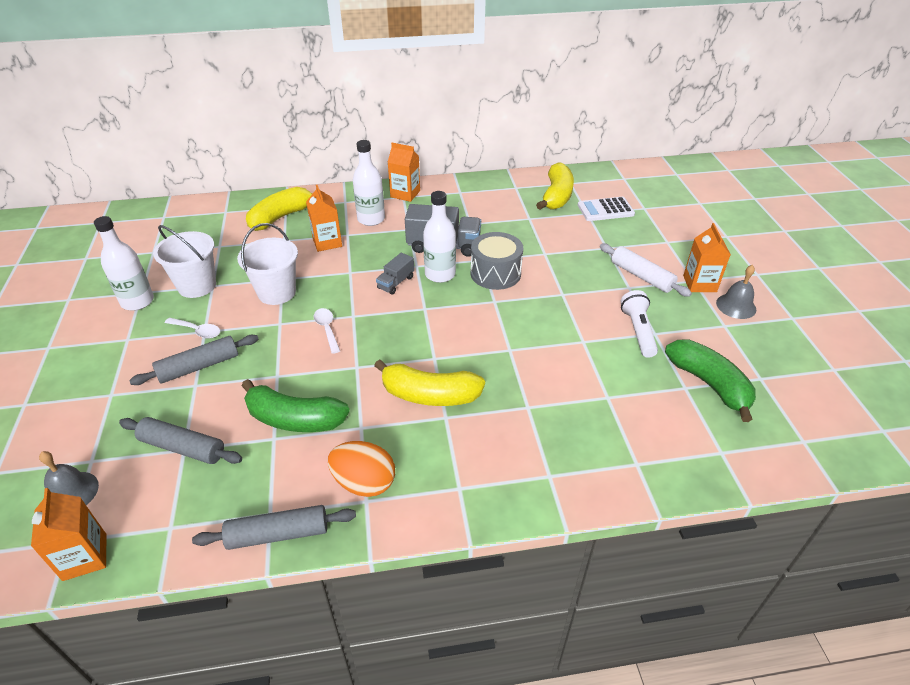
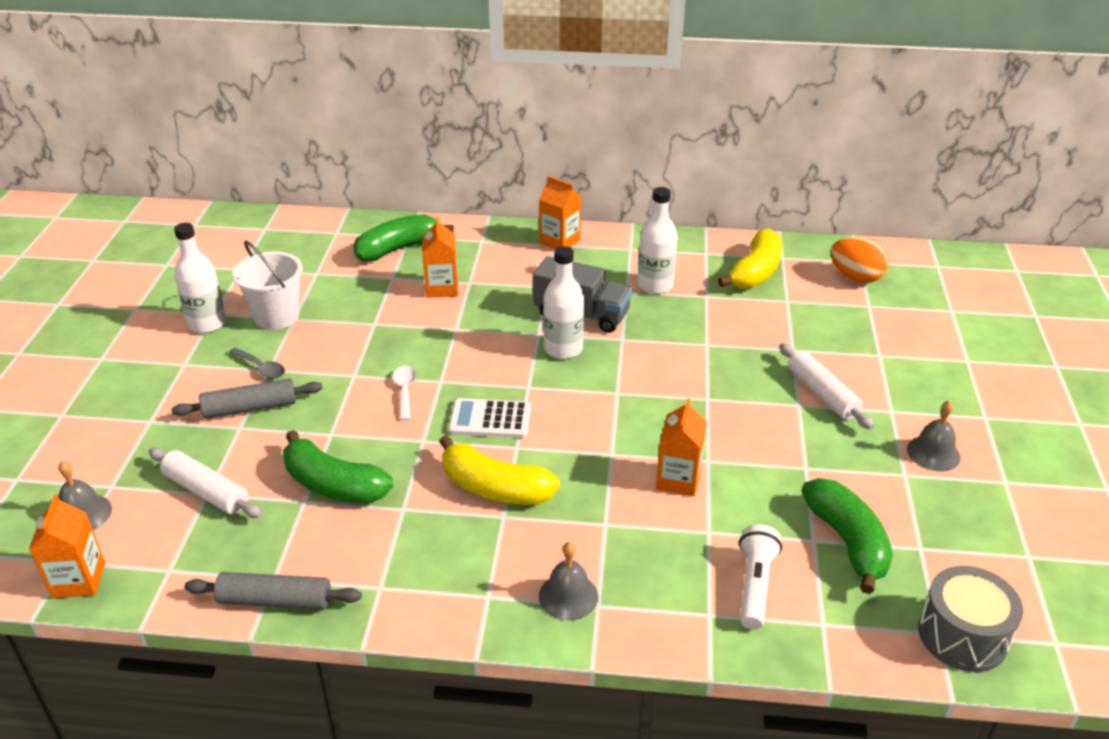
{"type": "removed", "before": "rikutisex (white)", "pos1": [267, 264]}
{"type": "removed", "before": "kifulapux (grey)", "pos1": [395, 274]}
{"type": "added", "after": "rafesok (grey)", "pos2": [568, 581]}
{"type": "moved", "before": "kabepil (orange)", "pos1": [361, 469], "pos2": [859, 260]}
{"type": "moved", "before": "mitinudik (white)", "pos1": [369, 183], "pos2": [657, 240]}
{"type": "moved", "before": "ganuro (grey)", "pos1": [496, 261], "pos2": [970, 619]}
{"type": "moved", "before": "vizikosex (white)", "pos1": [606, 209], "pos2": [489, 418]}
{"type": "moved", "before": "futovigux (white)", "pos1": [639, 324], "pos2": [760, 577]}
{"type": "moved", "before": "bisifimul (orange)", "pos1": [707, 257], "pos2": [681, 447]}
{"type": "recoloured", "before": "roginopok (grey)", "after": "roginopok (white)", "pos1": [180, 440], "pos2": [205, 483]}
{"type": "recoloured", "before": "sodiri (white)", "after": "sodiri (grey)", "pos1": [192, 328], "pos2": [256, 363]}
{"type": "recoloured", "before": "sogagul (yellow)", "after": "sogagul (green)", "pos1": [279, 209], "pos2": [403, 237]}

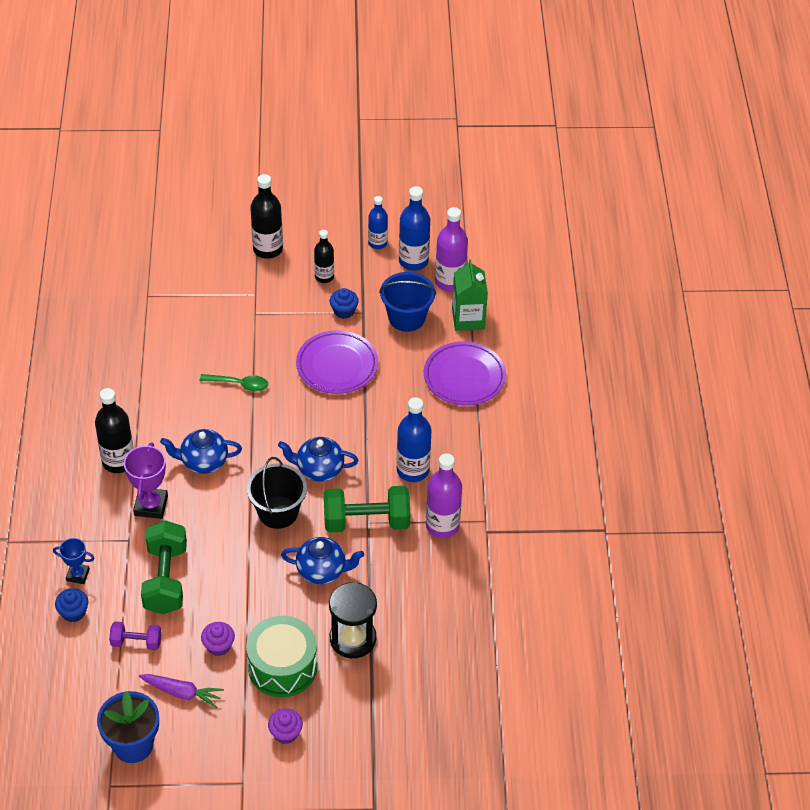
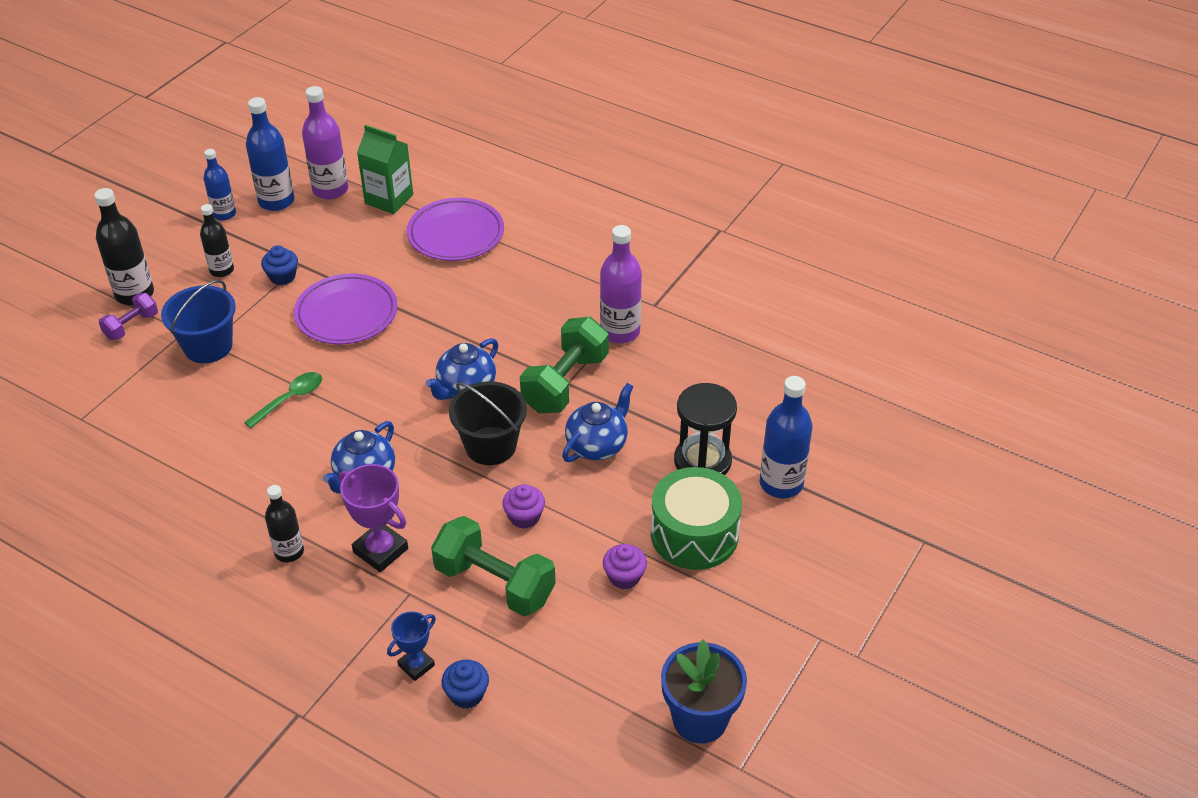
{"type": "removed", "before": "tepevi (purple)", "pos1": [181, 691]}
{"type": "moved", "before": "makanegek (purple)", "pos1": [135, 635], "pos2": [128, 316]}
{"type": "moved", "before": "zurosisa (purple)", "pos1": [285, 726], "pos2": [523, 506]}
{"type": "moved", "before": "rikutisex (blue)", "pos1": [407, 302], "pos2": [198, 321]}
{"type": "moved", "before": "mitinudik (blue)", "pos1": [414, 439], "pos2": [786, 437]}
{"type": "resized", "before": "mitinudik (black)", "pos1": [114, 430], "pos2": [284, 523], "scale": 0.64}

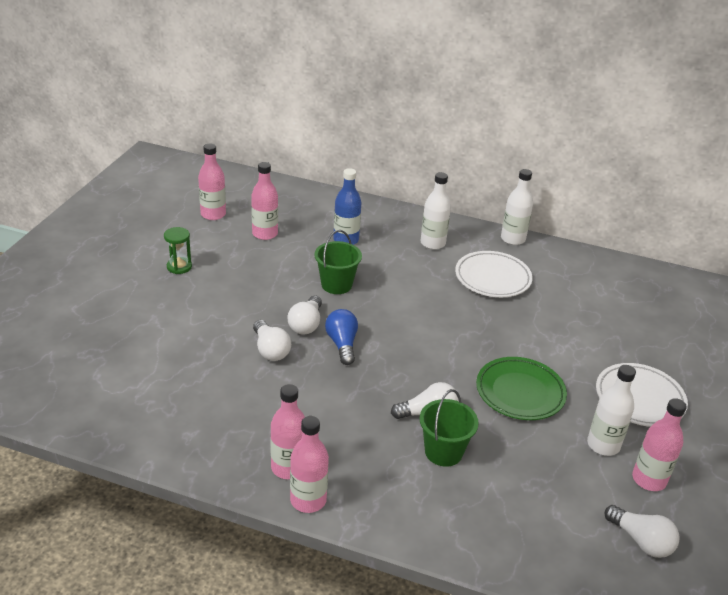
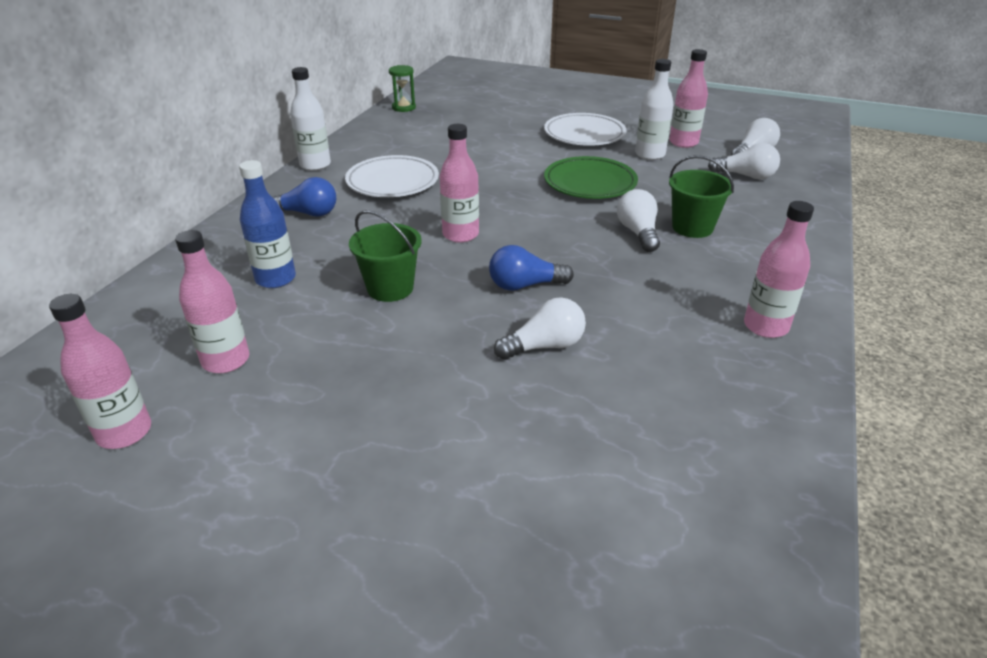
{"type": "moved", "before": "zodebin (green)", "pos1": [178, 250], "pos2": [402, 88]}
{"type": "moved", "before": "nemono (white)", "pos1": [305, 315], "pos2": [744, 161]}
{"type": "moved", "before": "mitinudik (pink)", "pos1": [309, 464], "pos2": [459, 183]}
{"type": "replaced", "before": "mitinudik (white)", "after": "nemono (blue)", "pos1": [435, 211], "pos2": [304, 197]}

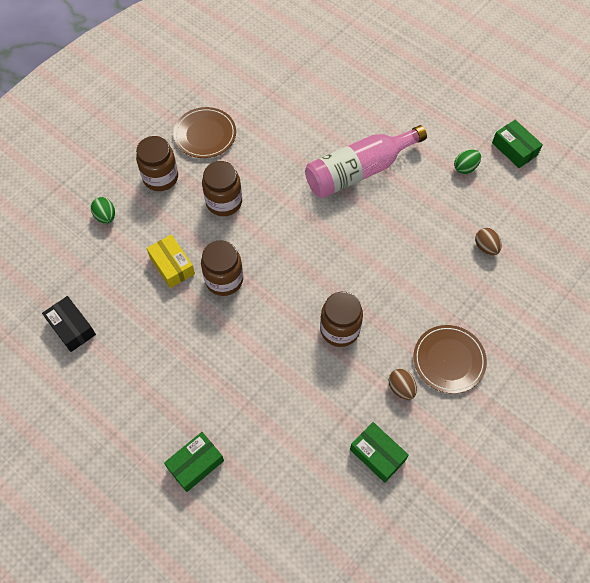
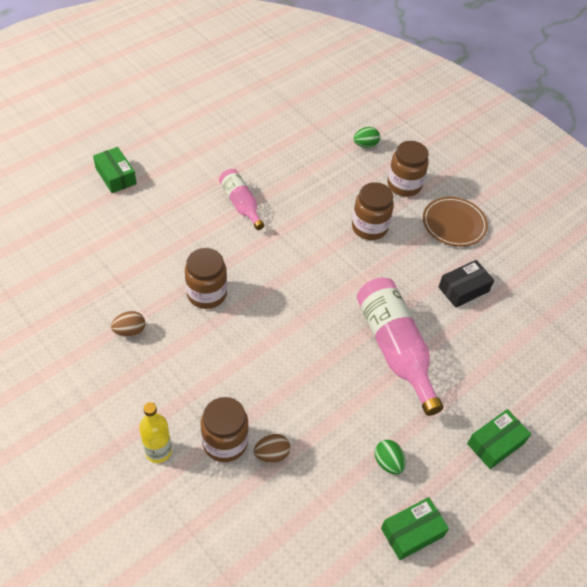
{"type": "removed", "before": "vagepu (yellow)", "pos1": [170, 261]}
{"type": "removed", "before": "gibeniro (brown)", "pos1": [450, 359]}
{"type": "added", "after": "mitinudik (yellow)", "pos2": [155, 432]}
{"type": "added", "after": "mitinudik (pink)", "pos2": [241, 199]}
{"type": "moved", "before": "vagepu (black)", "pos1": [69, 324], "pos2": [466, 284]}
{"type": "moved", "before": "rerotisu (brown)", "pos1": [222, 268], "pos2": [225, 429]}
{"type": "moved", "before": "vagepu (green)", "pos1": [379, 452], "pos2": [499, 439]}

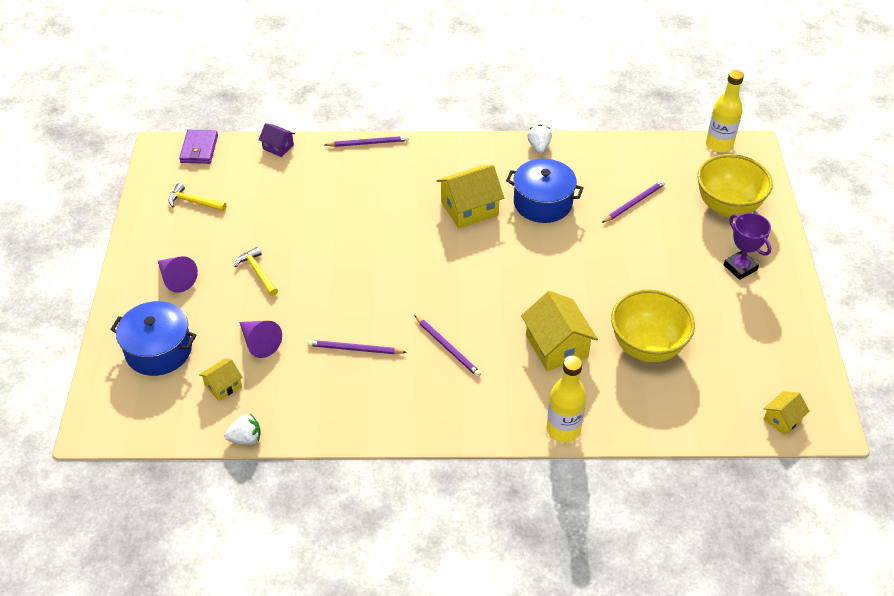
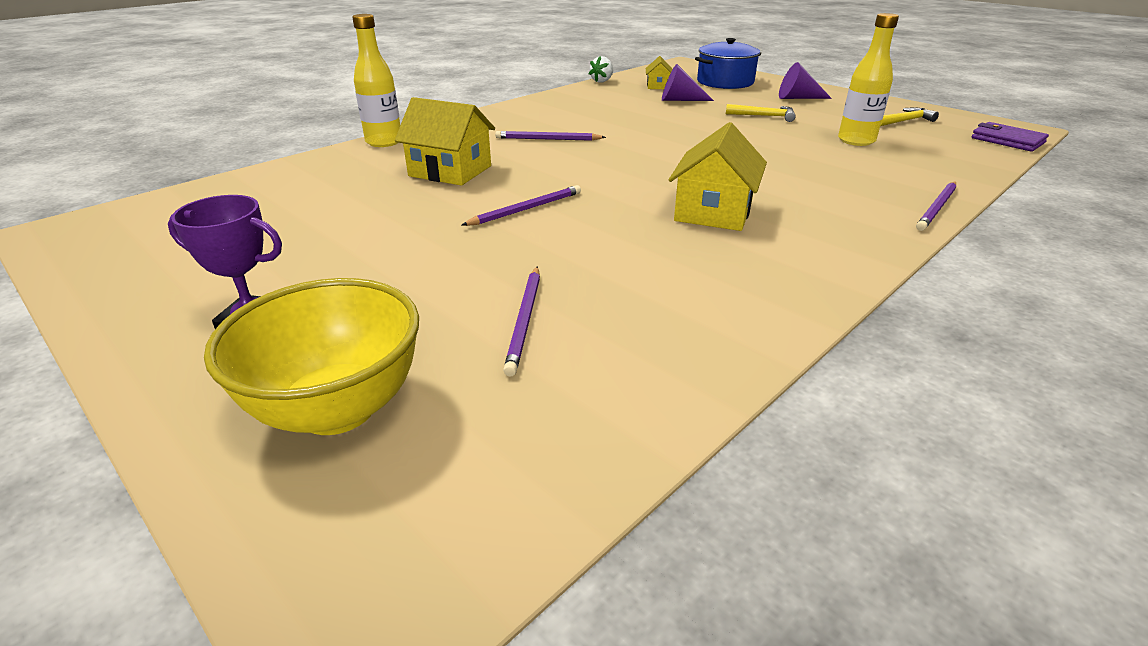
{"type": "removed", "before": "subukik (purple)", "pos1": [277, 140]}
{"type": "removed", "before": "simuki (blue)", "pos1": [545, 191]}
{"type": "removed", "before": "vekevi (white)", "pos1": [539, 139]}
{"type": "removed", "before": "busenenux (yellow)", "pos1": [653, 325]}
{"type": "removed", "before": "subukik (yellow)", "pos1": [786, 413]}
{"type": "moved", "before": "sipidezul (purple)", "pos1": [356, 347], "pos2": [521, 205]}
{"type": "moved", "before": "mitinudik (yellow)", "pos1": [725, 111], "pos2": [868, 79]}

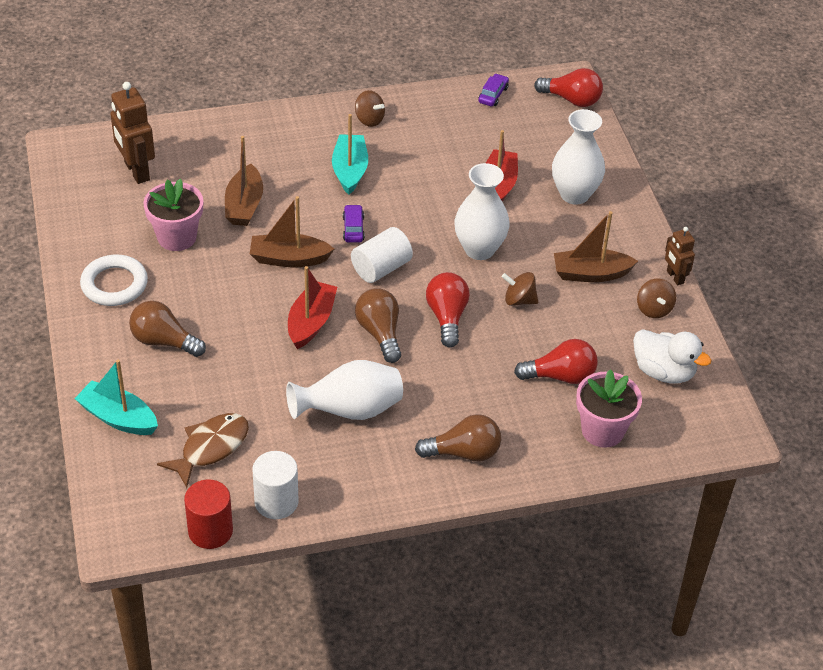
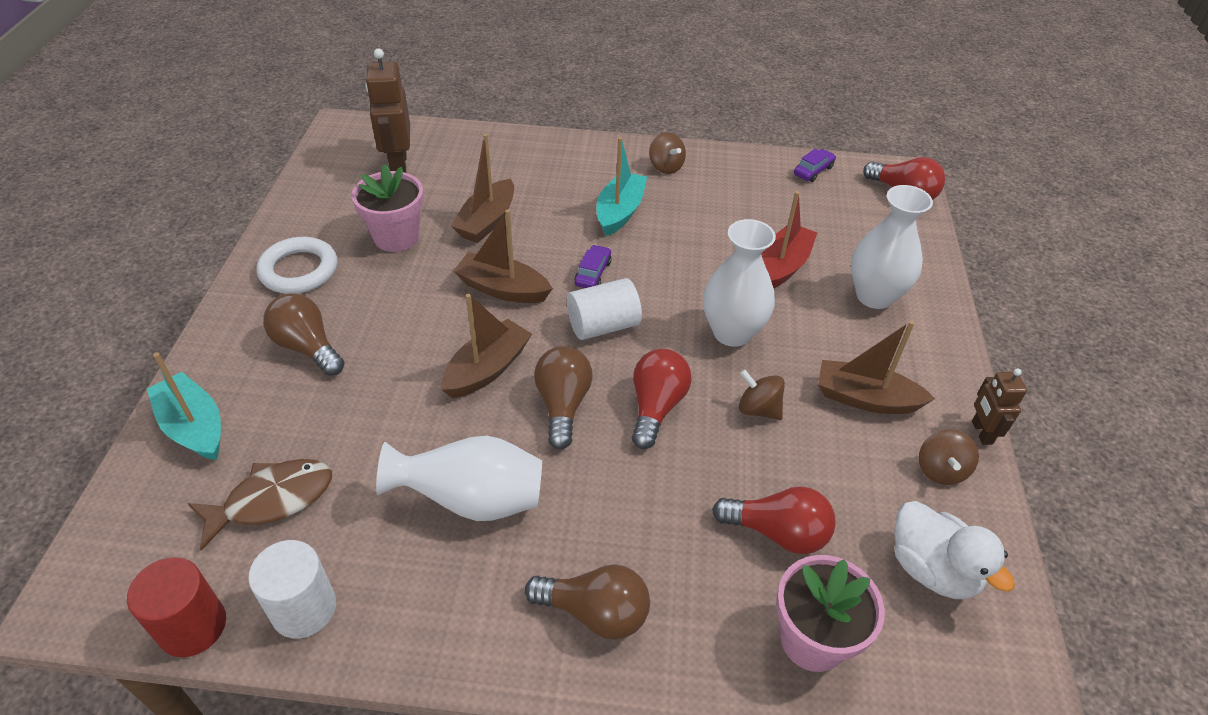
{"type": "recoloured", "before": "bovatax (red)", "after": "bovatax (brown)", "pos1": [312, 307], "pos2": [487, 346]}

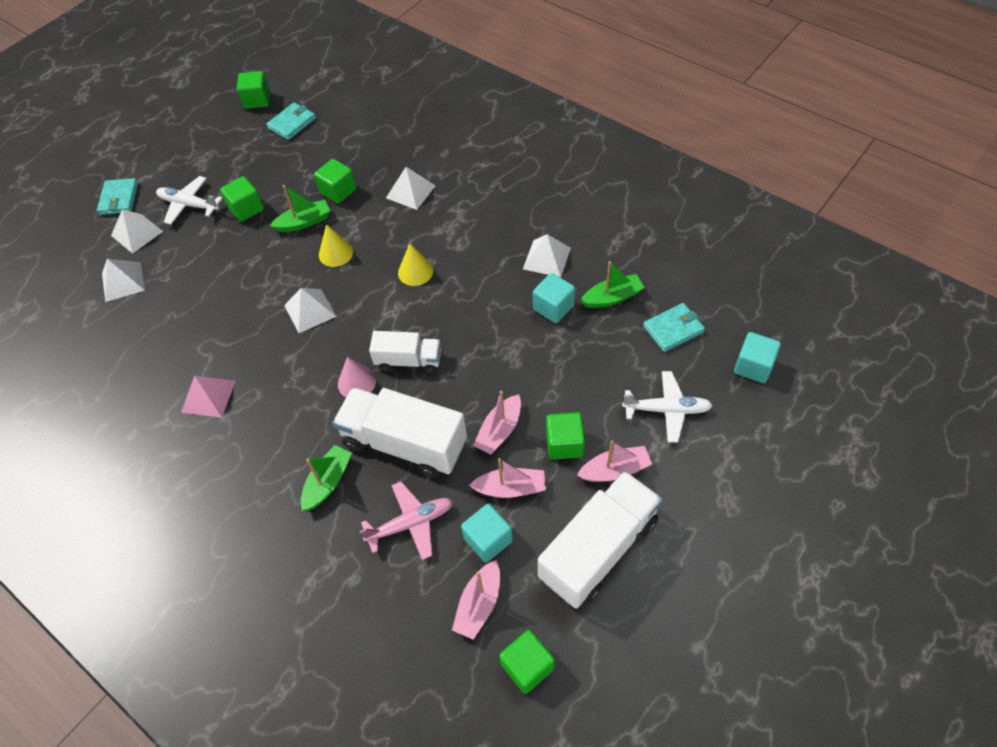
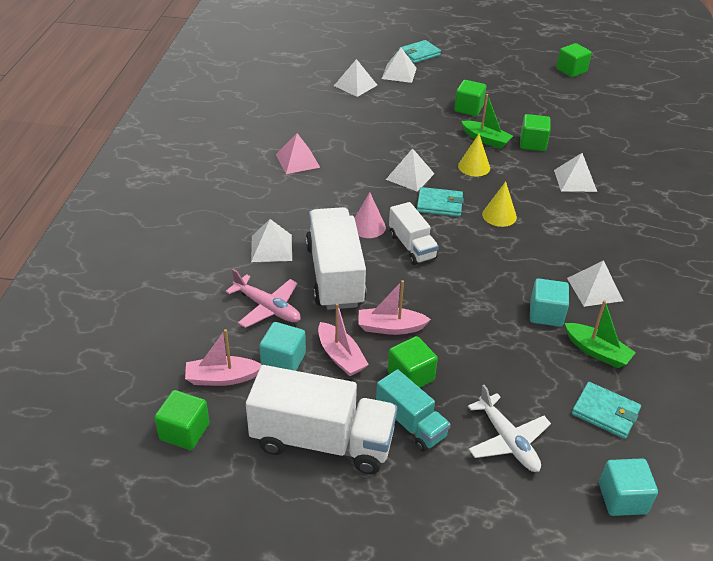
{"type": "removed", "before": "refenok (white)", "pos1": [189, 200]}
{"type": "moved", "before": "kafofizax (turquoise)", "pos1": [291, 121], "pos2": [440, 202]}
{"type": "replaced", "before": "bovatax (green)", "after": "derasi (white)", "pos1": [326, 478], "pos2": [271, 240]}
{"type": "replaced", "before": "bovatax (pink)", "after": "kifulapux (turquoise)", "pos1": [614, 461], "pos2": [413, 410]}

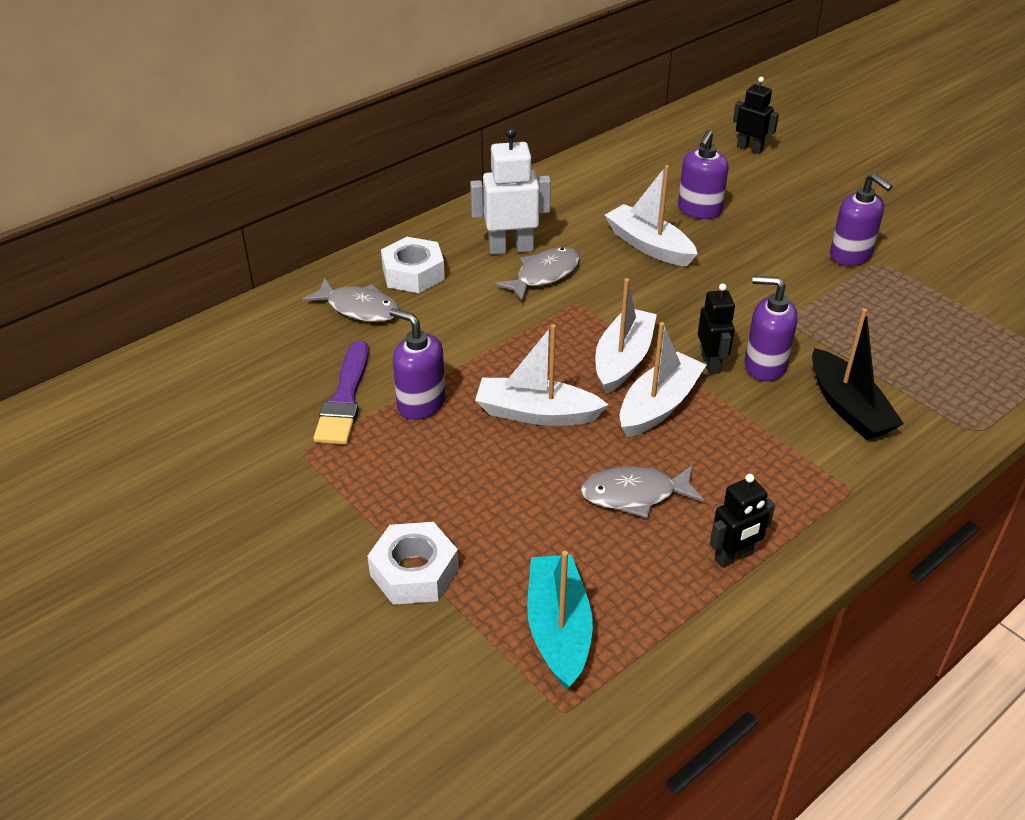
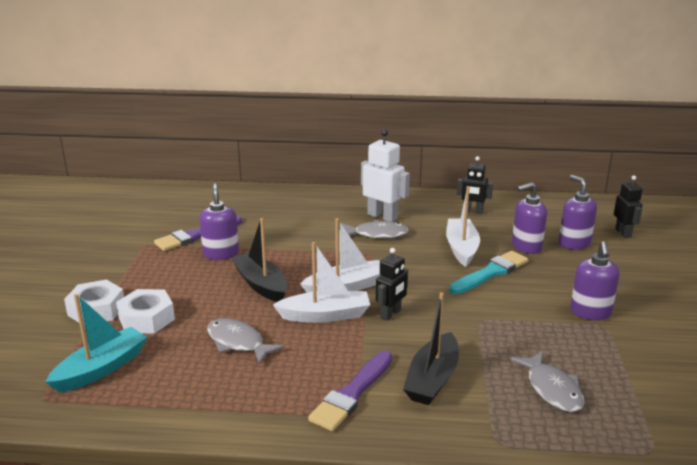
{"type": "added", "after": "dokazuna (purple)", "pos2": [350, 391]}
{"type": "added", "after": "dokazuna (turquoise)", "pos2": [488, 272]}
{"type": "moved", "before": "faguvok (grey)", "pos1": [350, 300], "pos2": [547, 381]}
{"type": "moved", "before": "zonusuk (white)", "pos1": [413, 265], "pos2": [145, 311]}
{"type": "moved", "before": "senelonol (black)", "pos1": [742, 521], "pos2": [475, 185]}
{"type": "moved", "before": "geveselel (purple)", "pos1": [771, 328], "pos2": [578, 212]}
{"type": "recoloured", "before": "bovatax (white)", "after": "bovatax (black)", "pos1": [541, 375], "pos2": [259, 260]}

